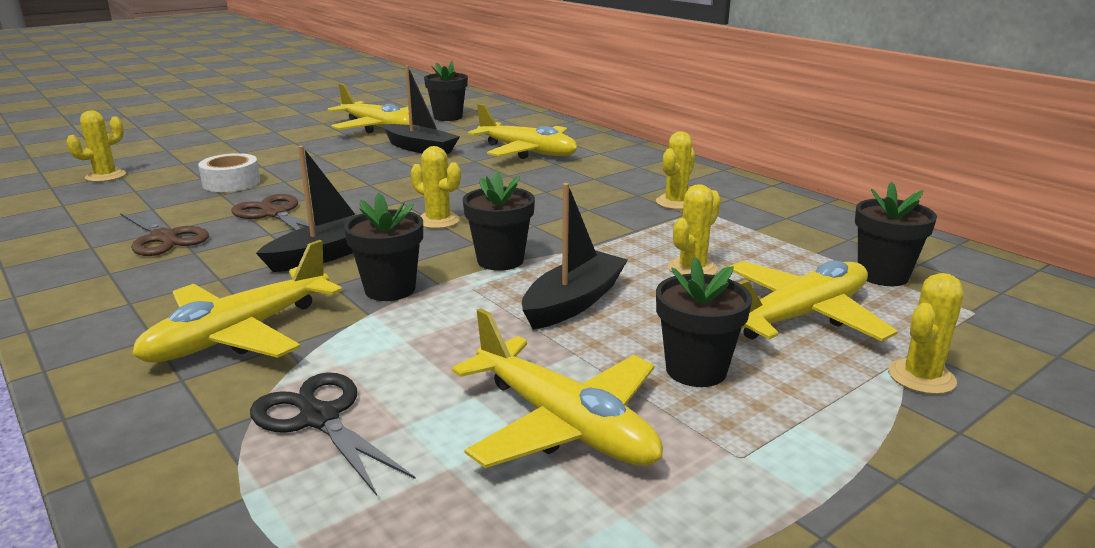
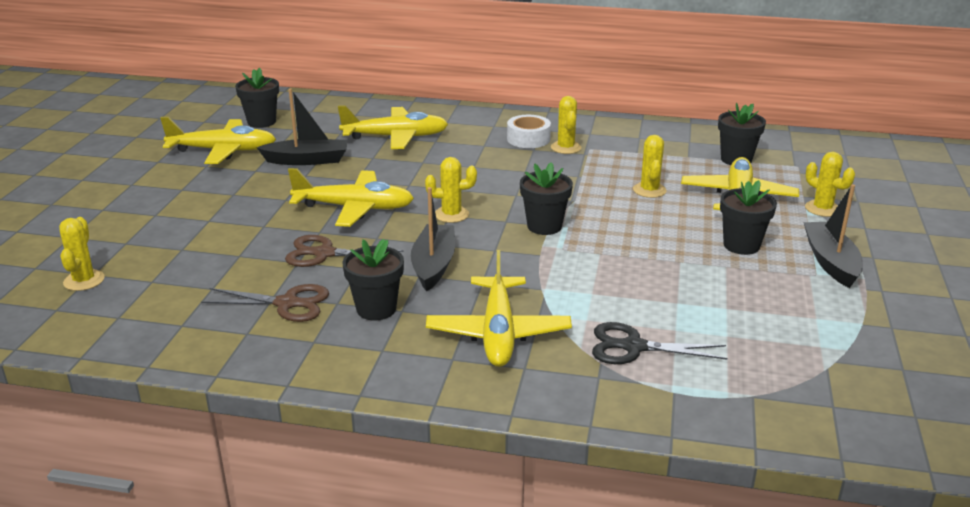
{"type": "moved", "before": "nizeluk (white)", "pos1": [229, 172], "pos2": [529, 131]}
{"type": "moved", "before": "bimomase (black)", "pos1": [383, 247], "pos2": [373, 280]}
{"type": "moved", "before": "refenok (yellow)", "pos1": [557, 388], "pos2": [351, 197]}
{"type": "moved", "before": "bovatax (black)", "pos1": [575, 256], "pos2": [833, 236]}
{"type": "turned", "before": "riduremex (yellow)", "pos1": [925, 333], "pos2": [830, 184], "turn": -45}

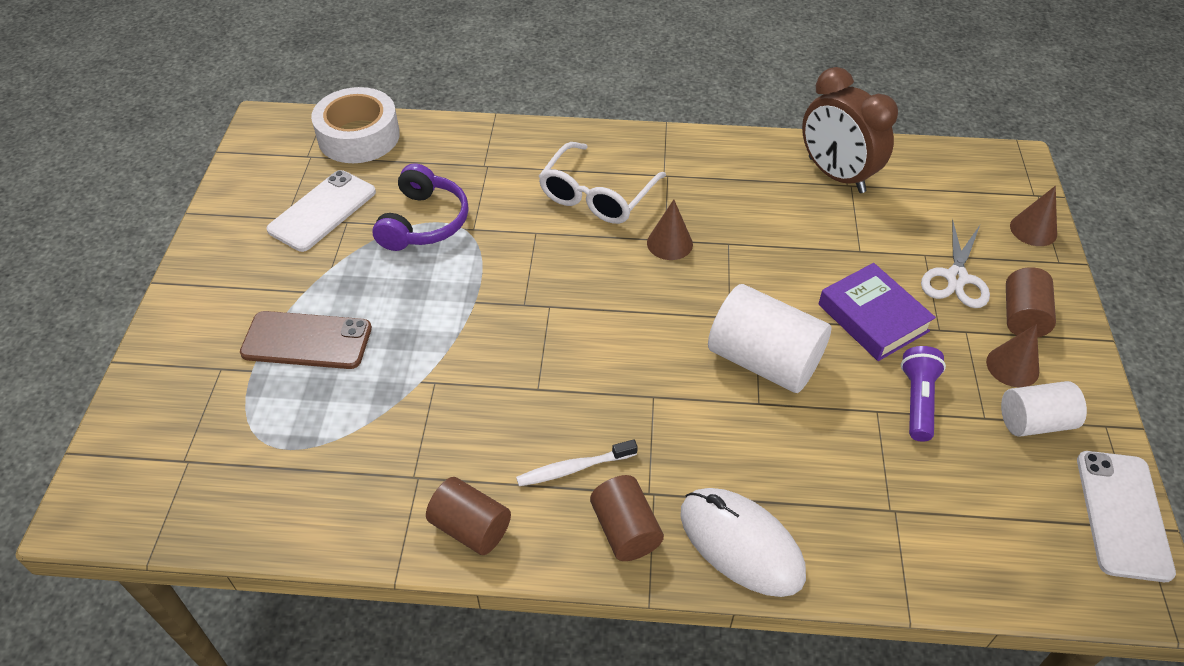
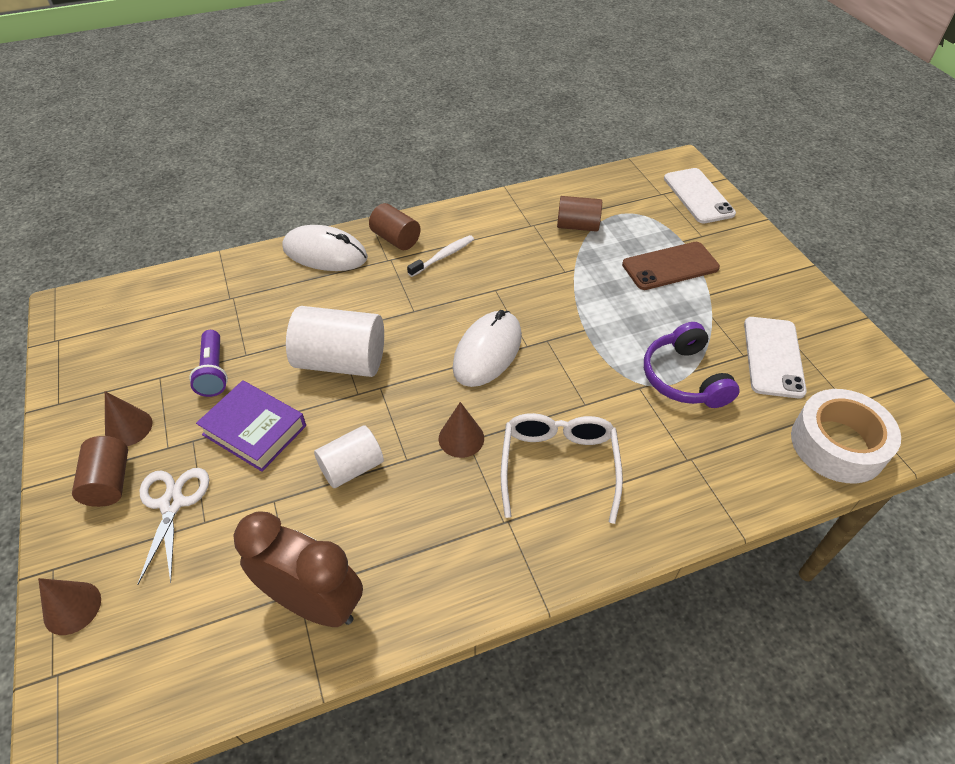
{"type": "added", "after": "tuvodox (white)", "pos2": [487, 348]}
{"type": "moved", "before": "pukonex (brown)", "pos1": [468, 516], "pos2": [579, 214]}
{"type": "moved", "before": "pukonex (white)", "pos1": [1044, 409], "pos2": [349, 456]}
{"type": "moved", "before": "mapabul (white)", "pos1": [1126, 516], "pos2": [700, 196]}

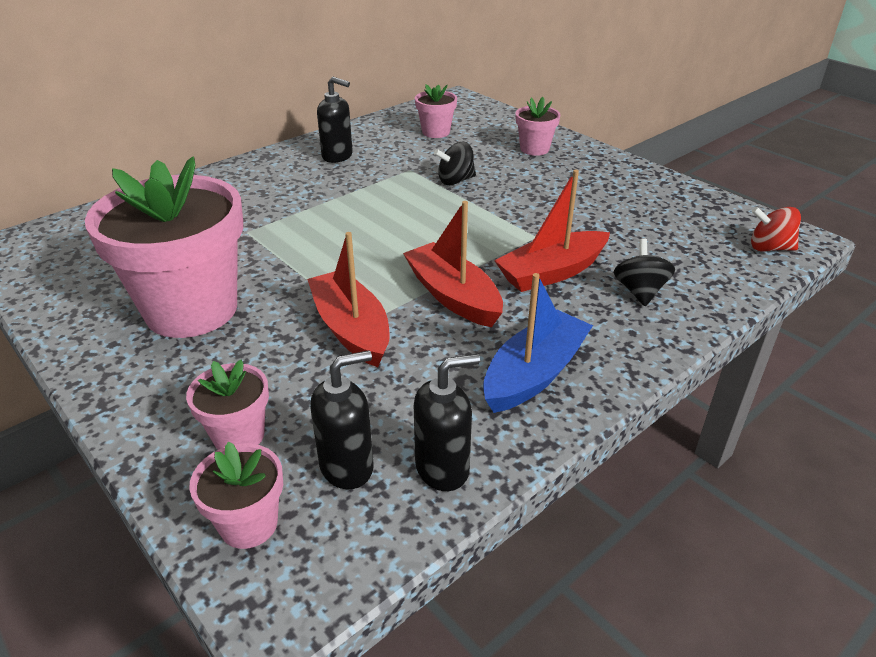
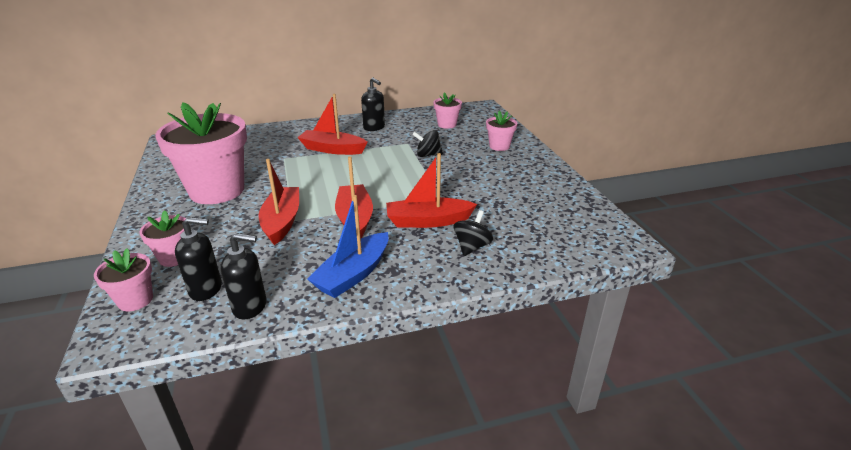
{"type": "removed", "before": "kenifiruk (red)", "pos1": [776, 229]}
{"type": "added", "after": "bovatax (red)", "pos2": [332, 124]}
{"type": "turned", "before": "bovatax (blue)", "pos1": [538, 343], "pos2": [348, 246], "turn": 150}

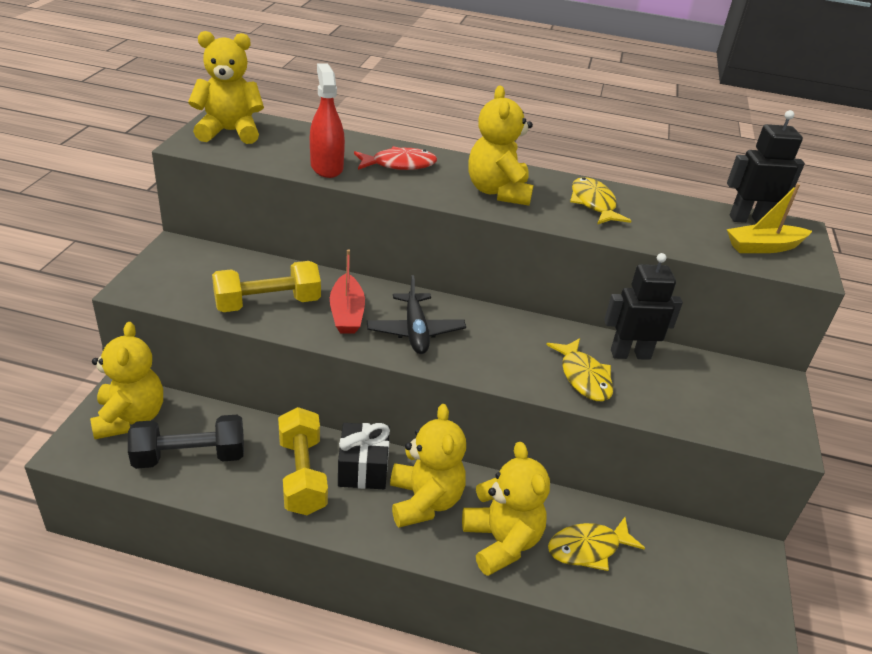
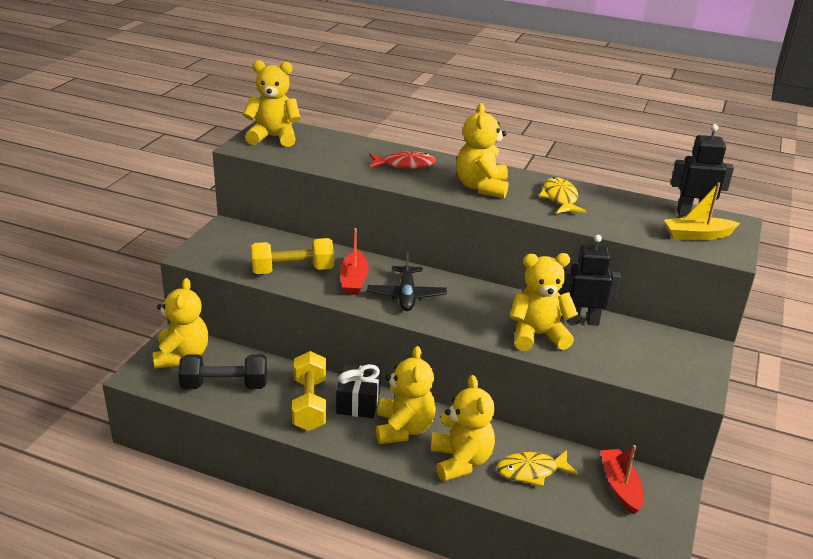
{"type": "removed", "before": "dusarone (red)", "pos1": [327, 121]}
{"type": "added", "after": "bovatax (red)", "pos2": [621, 479]}
{"type": "replaced", "before": "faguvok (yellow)", "after": "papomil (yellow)", "pos1": [580, 369], "pos2": [544, 302]}

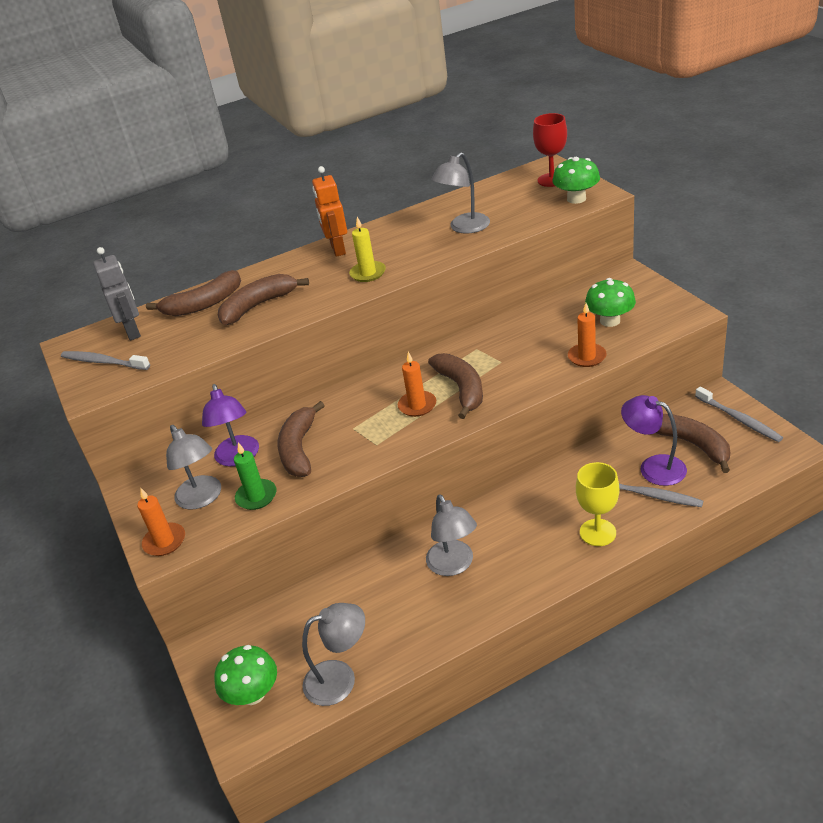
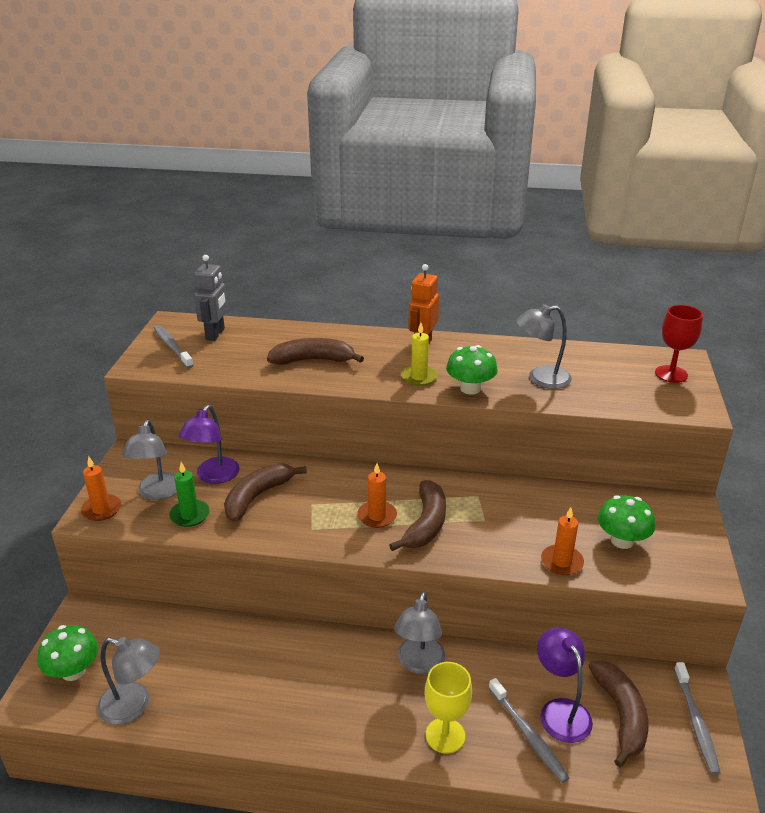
{"type": "removed", "before": "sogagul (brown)", "pos1": [193, 293]}
{"type": "moved", "before": "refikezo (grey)", "pos1": [451, 535], "pos2": [419, 633]}
{"type": "moved", "before": "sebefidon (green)", "pos1": [576, 180], "pos2": [472, 369]}

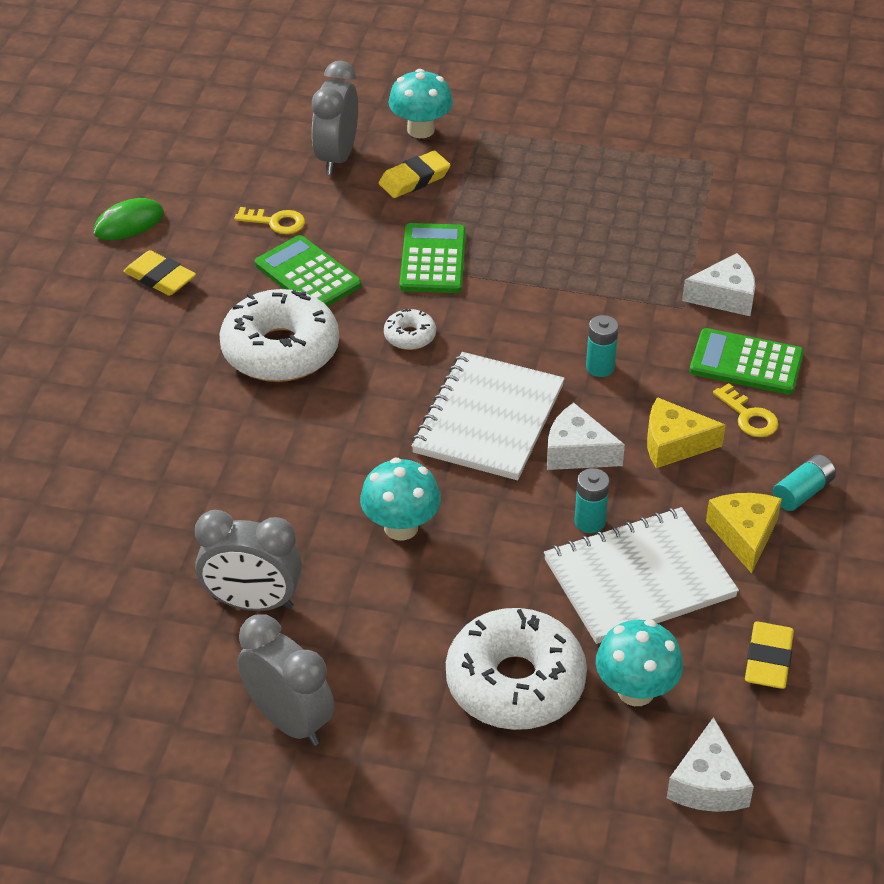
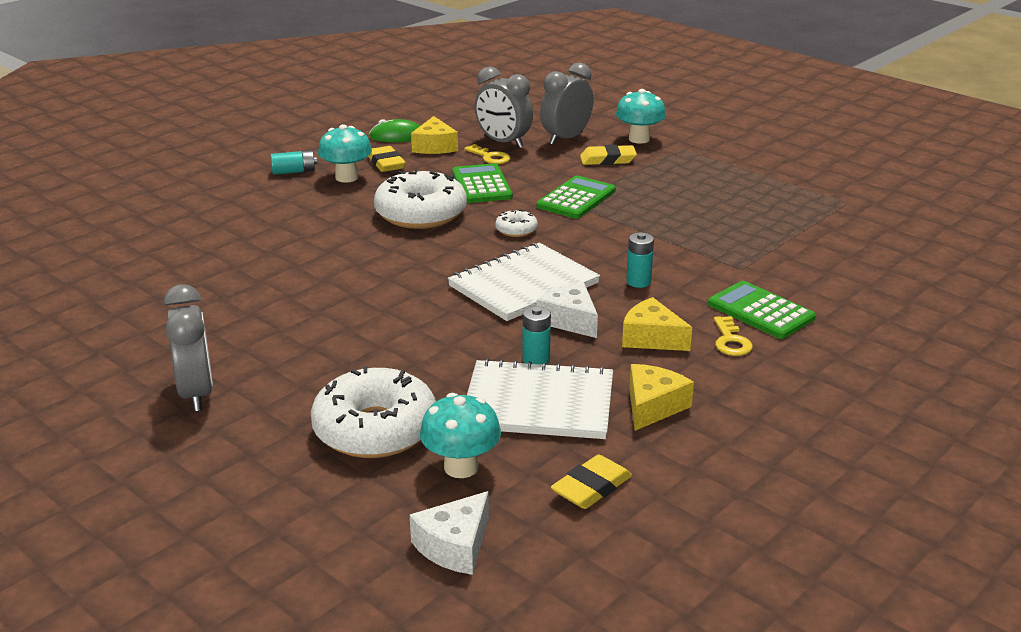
{"type": "removed", "before": "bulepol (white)", "pos1": [718, 284]}
{"type": "added", "after": "bulepol (yellow)", "pos2": [434, 135]}
{"type": "moved", "before": "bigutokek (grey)", "pos1": [248, 560], "pos2": [504, 107]}
{"type": "moved", "before": "sebefidon (turquoise)", "pos1": [400, 499], "pos2": [345, 153]}
{"type": "moved", "before": "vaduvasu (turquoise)", "pos1": [804, 482], "pos2": [294, 162]}

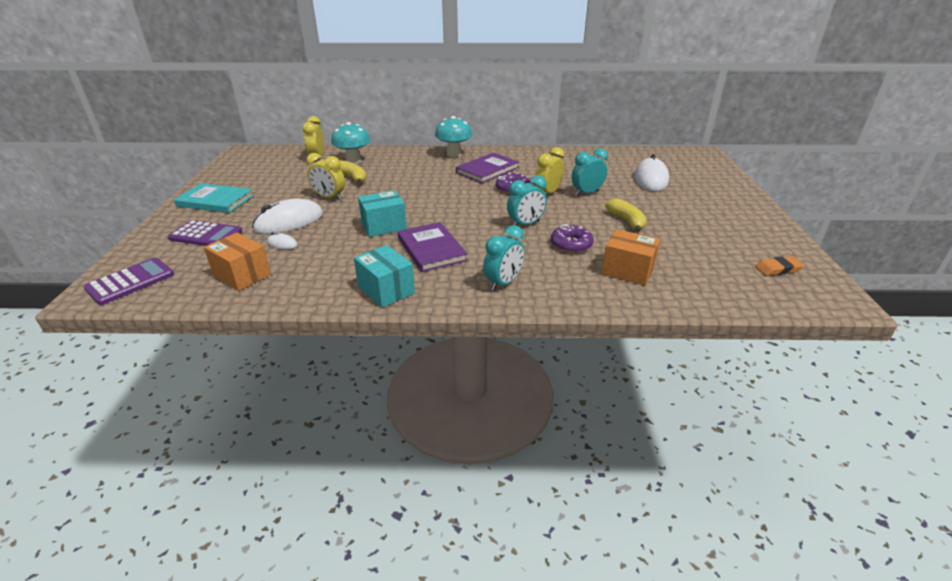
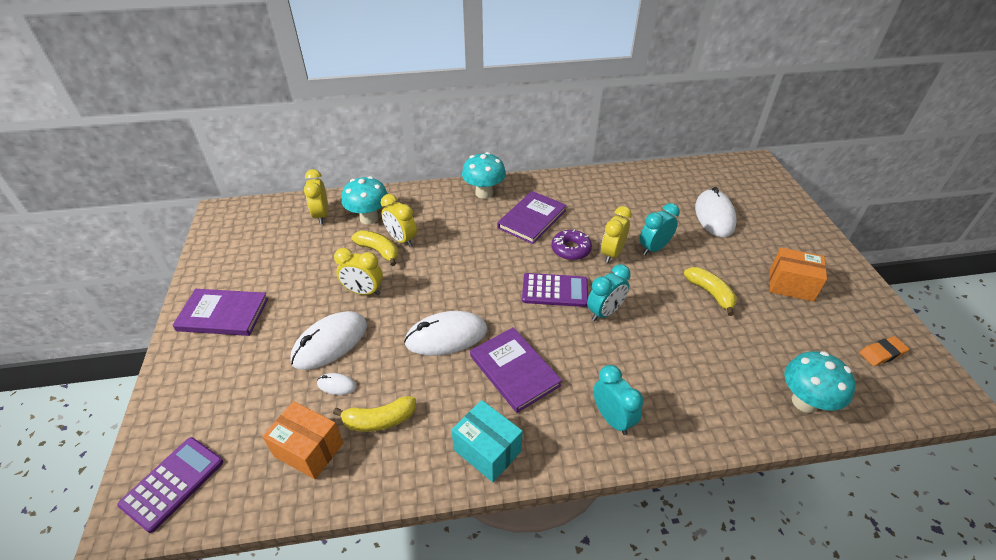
{"type": "removed", "before": "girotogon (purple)", "pos1": [572, 238]}
{"type": "added", "after": "sogagul (yellow)", "pos2": [374, 414]}
{"type": "added", "after": "bigutokek (yellow)", "pos2": [399, 220]}
{"type": "added", "after": "sebefidon (turquoise)", "pos2": [819, 382]}
{"type": "moved", "before": "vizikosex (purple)", "pos1": [205, 233], "pos2": [555, 290]}
{"type": "moved", "before": "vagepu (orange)", "pos1": [630, 257], "pos2": [798, 275]}
{"type": "replaced", "before": "vagepu (turquoise)", "after": "tuvodox (white)", "pos1": [382, 213], "pos2": [445, 333]}
{"type": "recoloured", "before": "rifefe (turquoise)", "after": "rifefe (purple)", "pos1": [214, 198], "pos2": [220, 312]}
{"type": "turned", "before": "bigutokek (turquoise)", "pos1": [504, 258], "pos2": [618, 400], "turn": -60}

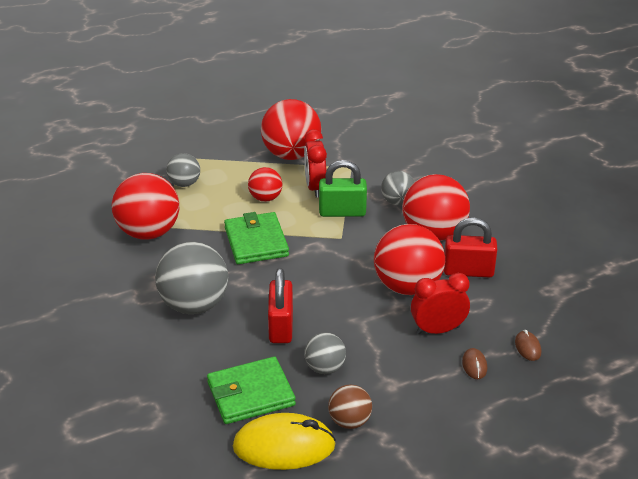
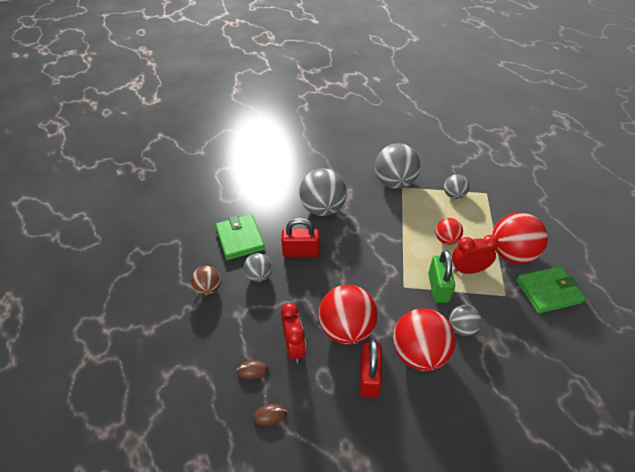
{"type": "removed", "before": "tuvodox (yellow)", "pos1": [284, 441]}
{"type": "moved", "before": "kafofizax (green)", "pos1": [256, 238], "pos2": [551, 290]}
{"type": "recoloured", "before": "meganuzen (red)", "after": "meganuzen (grey)", "pos1": [145, 206], "pos2": [397, 166]}

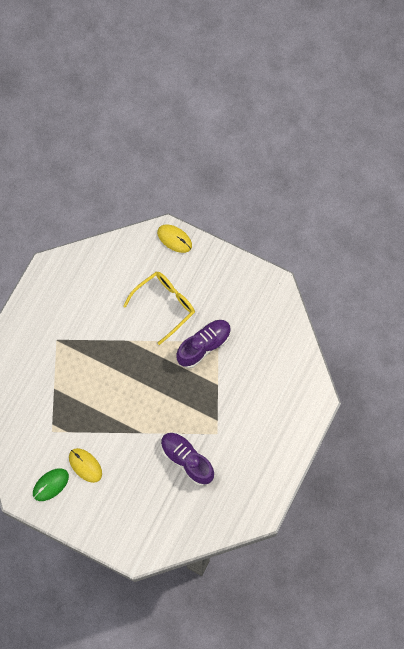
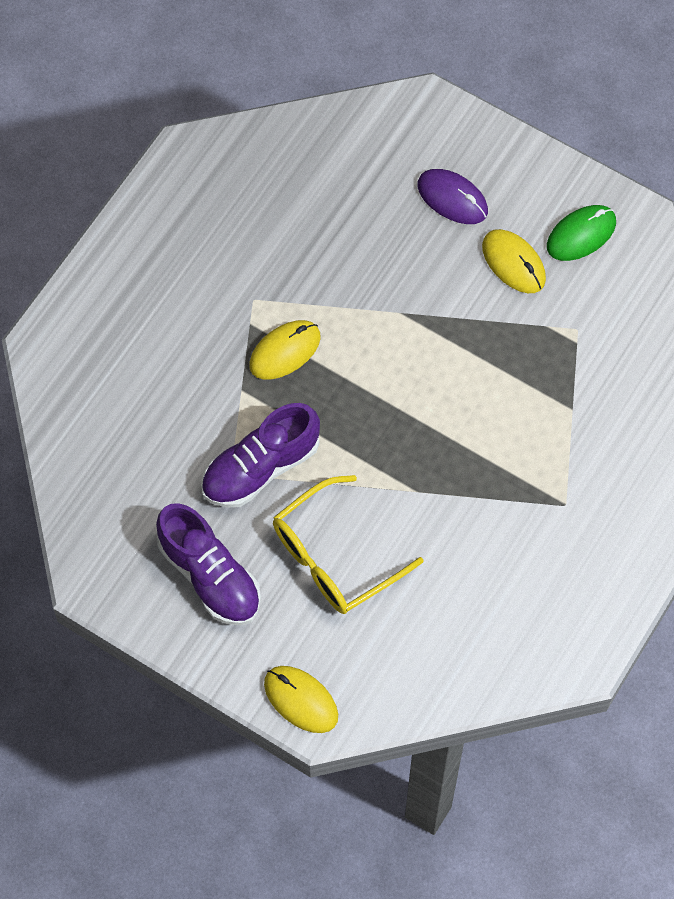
{"type": "added", "after": "tuvodox (yellow)", "pos2": [285, 350]}
{"type": "added", "after": "tuvodox (purple)", "pos2": [453, 196]}
{"type": "moved", "before": "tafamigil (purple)", "pos1": [187, 459], "pos2": [208, 564]}

